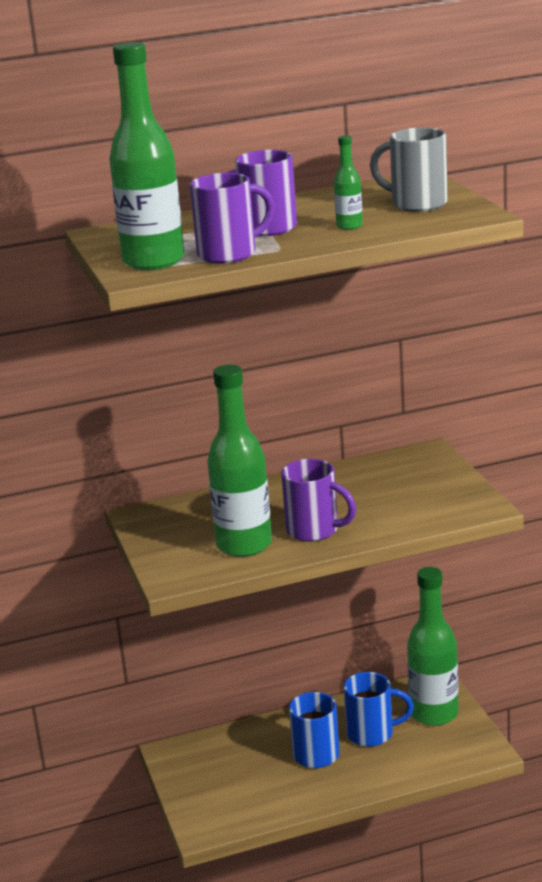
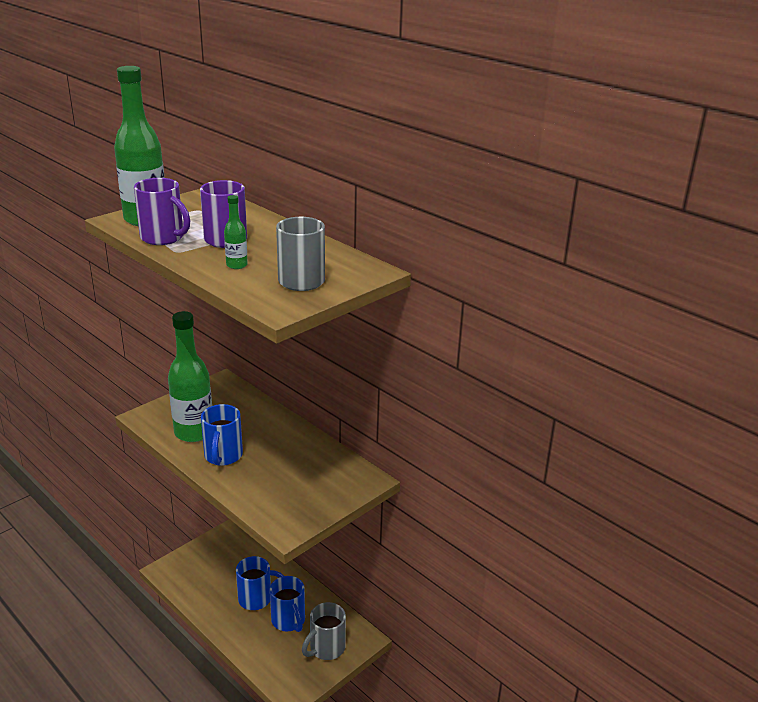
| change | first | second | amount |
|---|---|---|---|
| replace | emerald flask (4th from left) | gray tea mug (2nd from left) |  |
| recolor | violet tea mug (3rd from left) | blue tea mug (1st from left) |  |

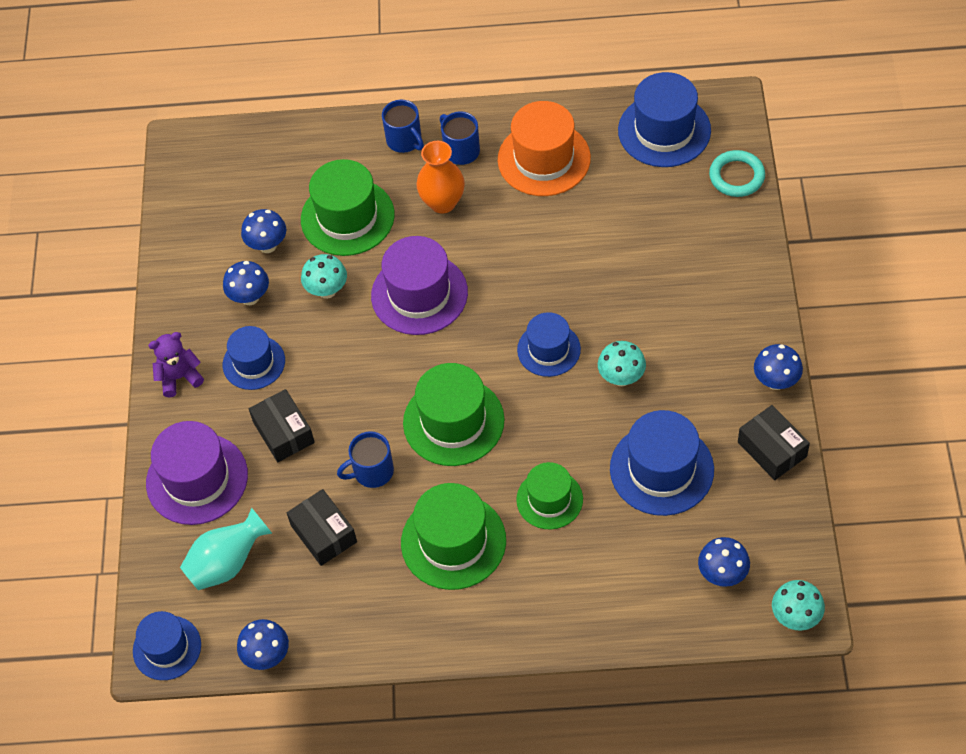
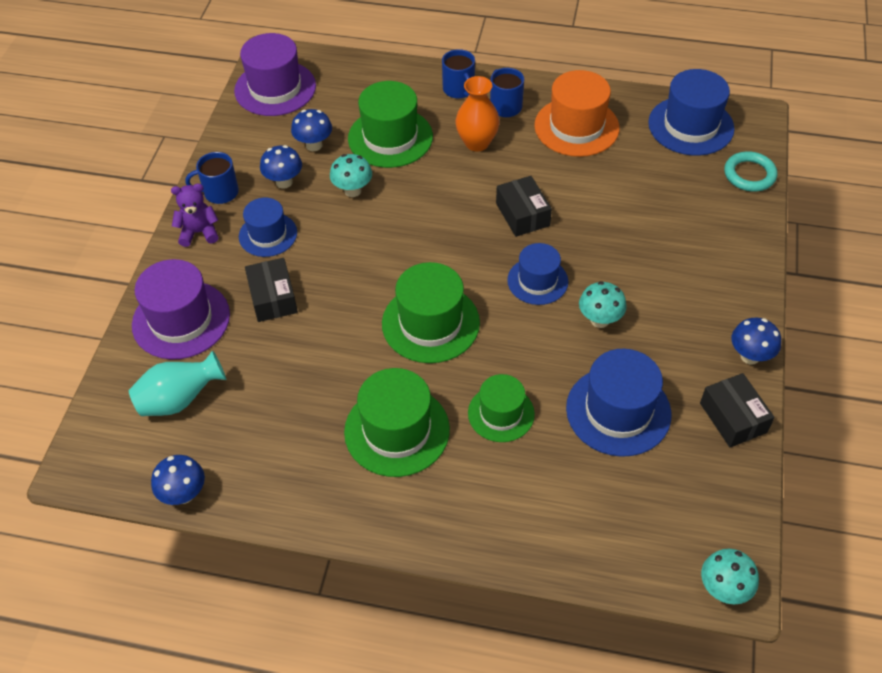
| change | first | second | amount |
|---|---|---|---|
| delete | blue hat (1st from left) |  |  |
| delete | blue fungus (4th from left) |  |  |
| move | ebony package (2nd from left) |  |  |
| move | blue tea mug (1st from left) |  |  |
| move | violet hat (2nd from left) |  |  |

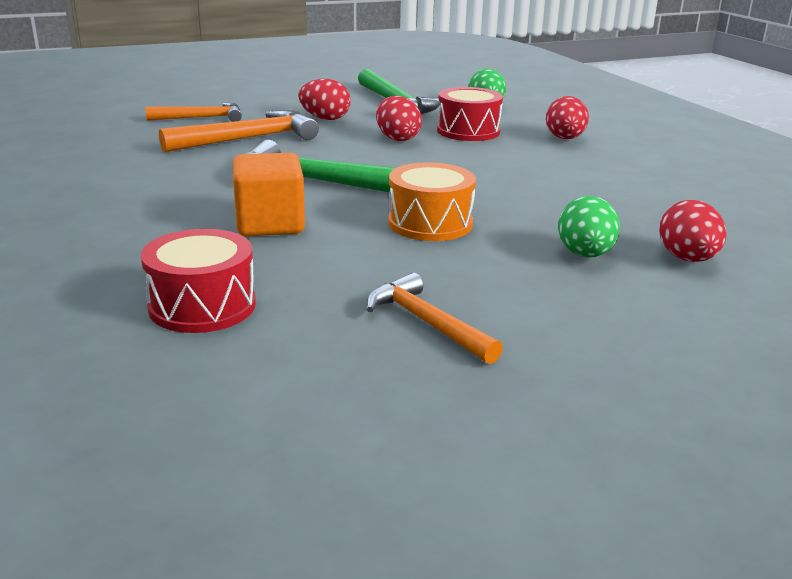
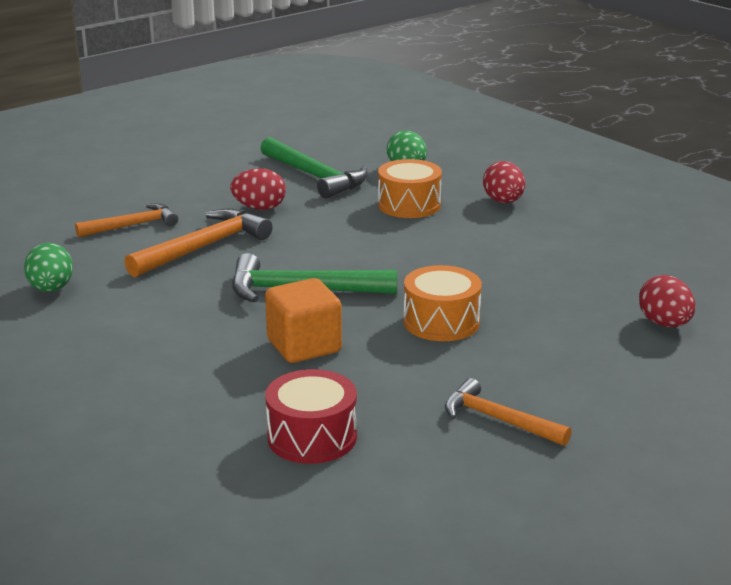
| change | first | second | amount |
|---|---|---|---|
| delete | red toy egg (2nd from left) |  |  |
| move | emerald toy egg (2nd from left in the first image) | emerald toy egg (1st from left) |  |
| recolor | red snare drum (2nd from left) | orange snare drum (1st from left) |  |

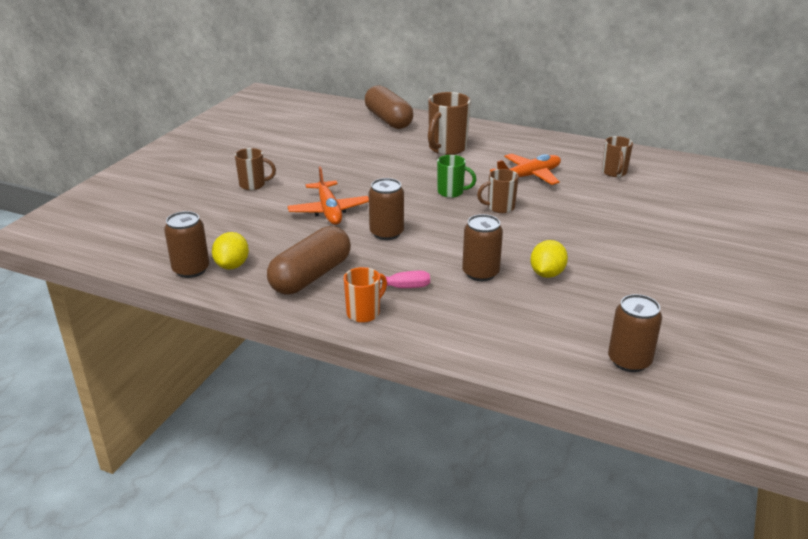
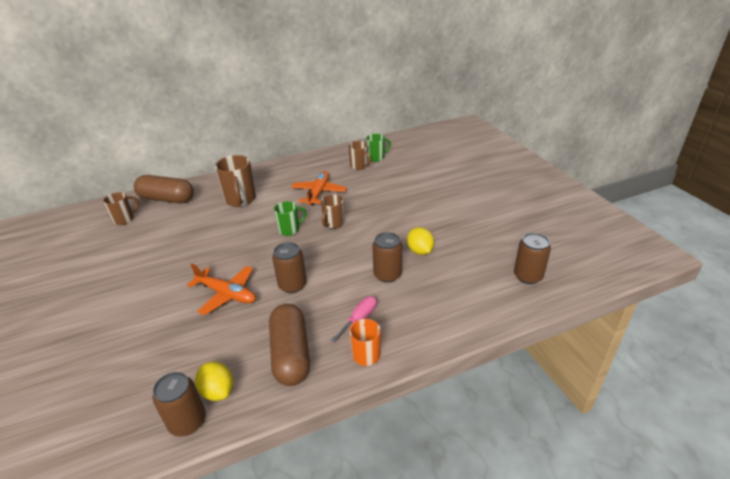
| change | first | second | amount |
|---|---|---|---|
| insert |  | emerald tea mug (2nd from left) |  |
| move | dark brown tea mug (1st from left) |  |  |

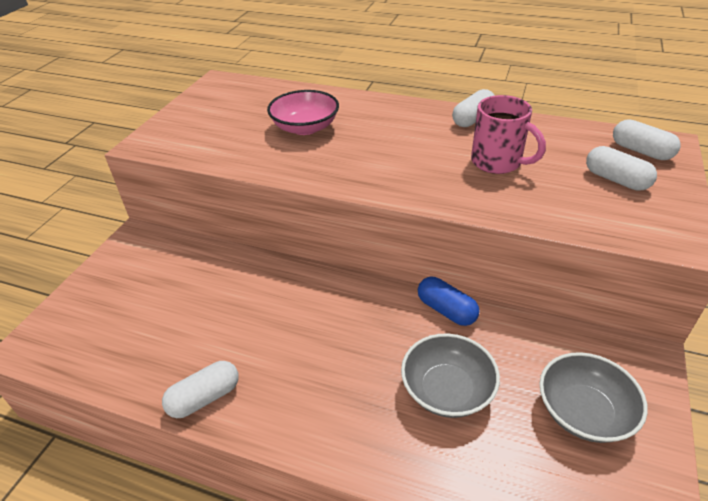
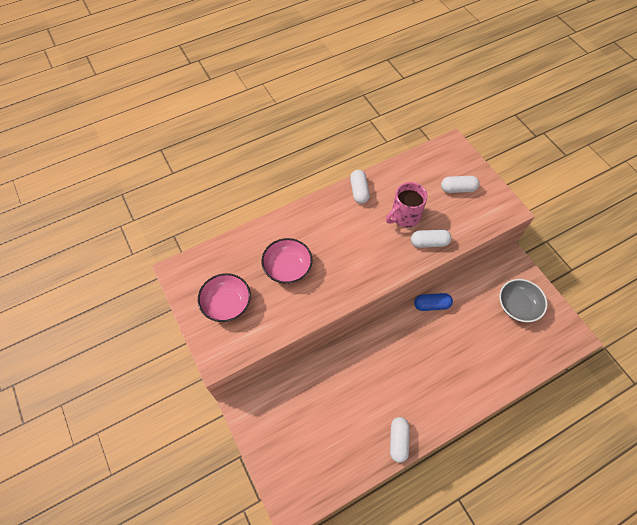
| change | first | second | amount |
|---|---|---|---|
| delete | gray bowl (1st from left) |  |  |
| insert |  | pink bowl (1st from left) |  |
| move | white pill shape (4th from left in the first image) | white pill shape (3rd from left) |  |
| rotate | pink tea mug |  | 150 degrees clockwise |

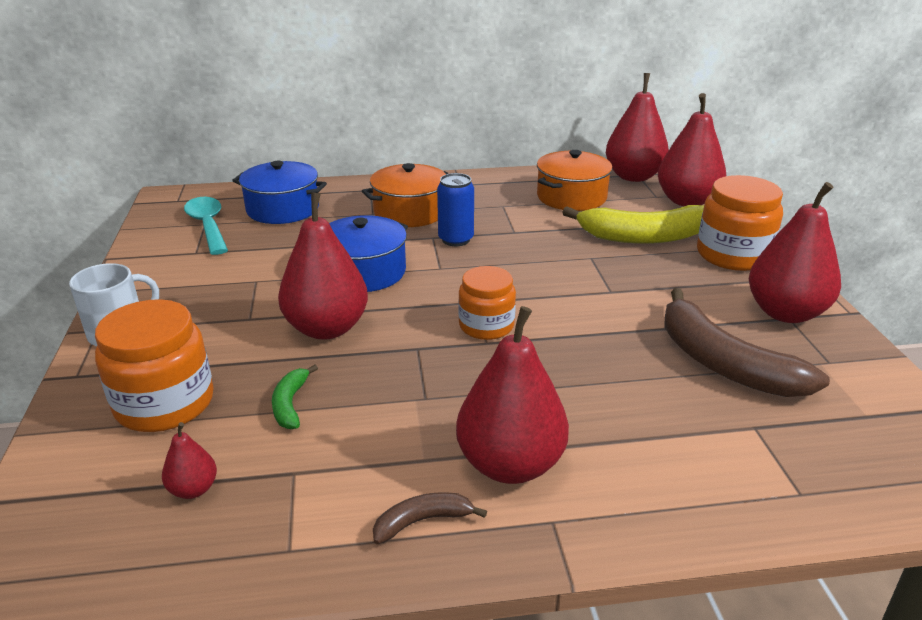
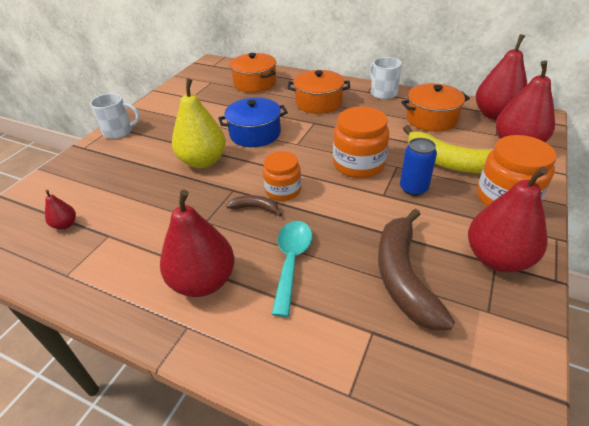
| change | first | second | amount |
|---|---|---|---|
| delete | emerald banana |  |  |
| insert |  | white tea mug (2nd from left) |  |
| move | orange preserve jar (1st from left in the first image) | orange preserve jar (2nd from left) |  |
| move | turquoise teaspoon |  |  |
| move | dark brown banana (1st from left) |  |  |
| move | blue soda can |  |  |
| recolor | blue pot (1st from left) | orange pot (1st from left) |  |
| recolor | red toy pear (2nd from left) | bright yellow toy pear |  |

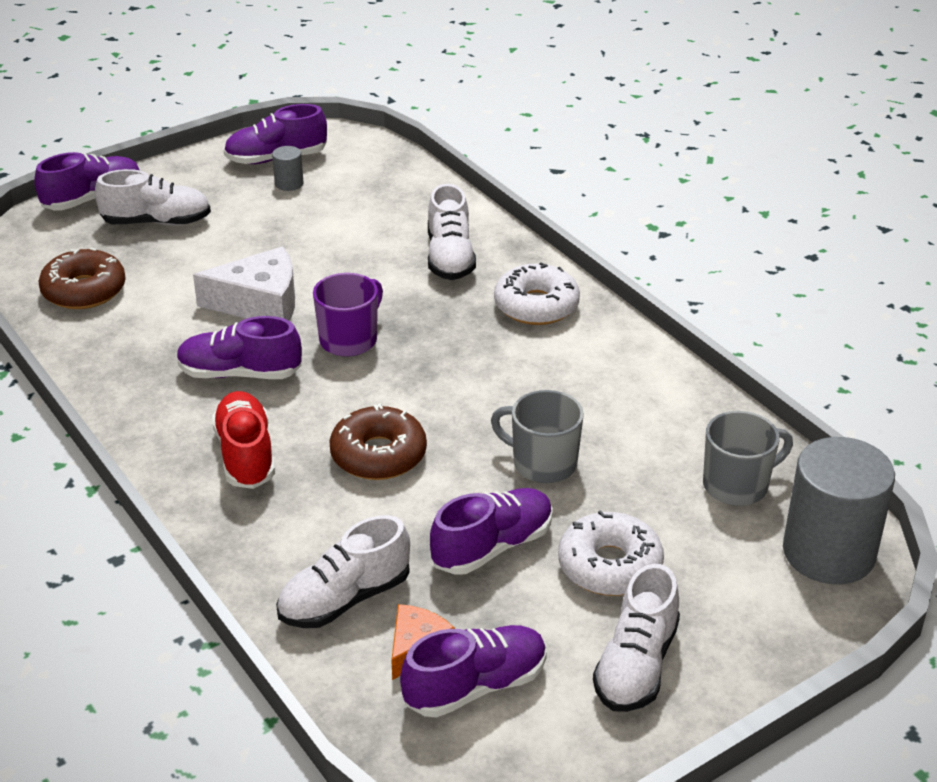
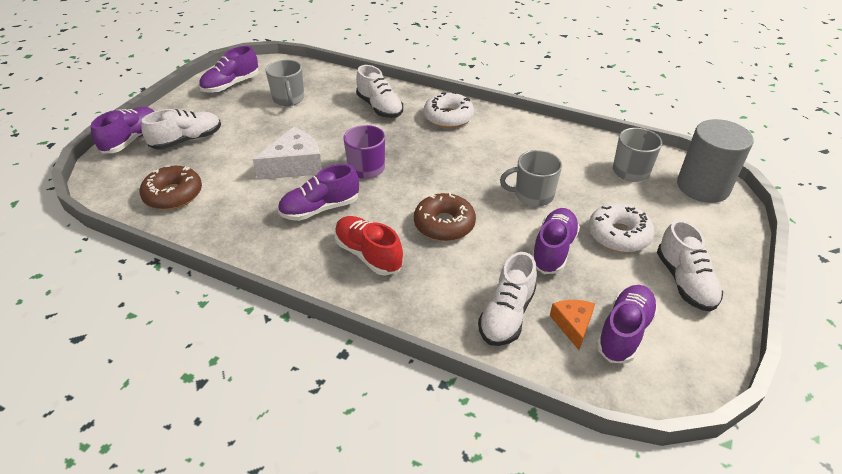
| change | first | second | amount |
|---|---|---|---|
| delete | gray cylinder (1st from left) |  |  |
| insert |  | gray tea mug (1st from left) |  |

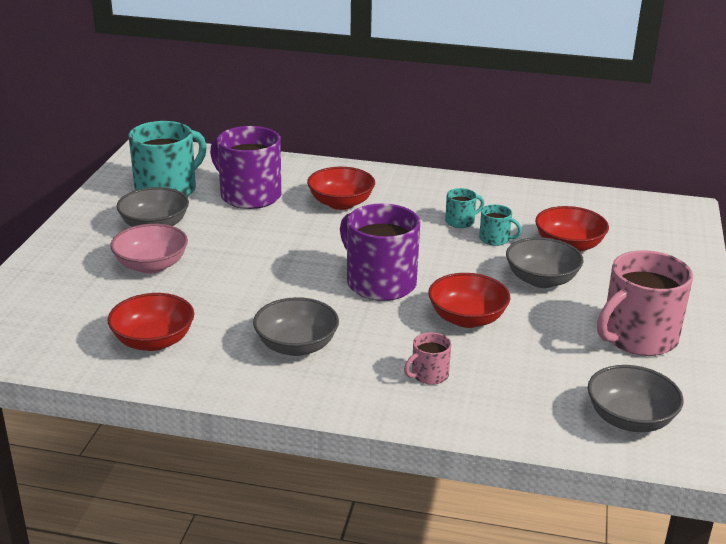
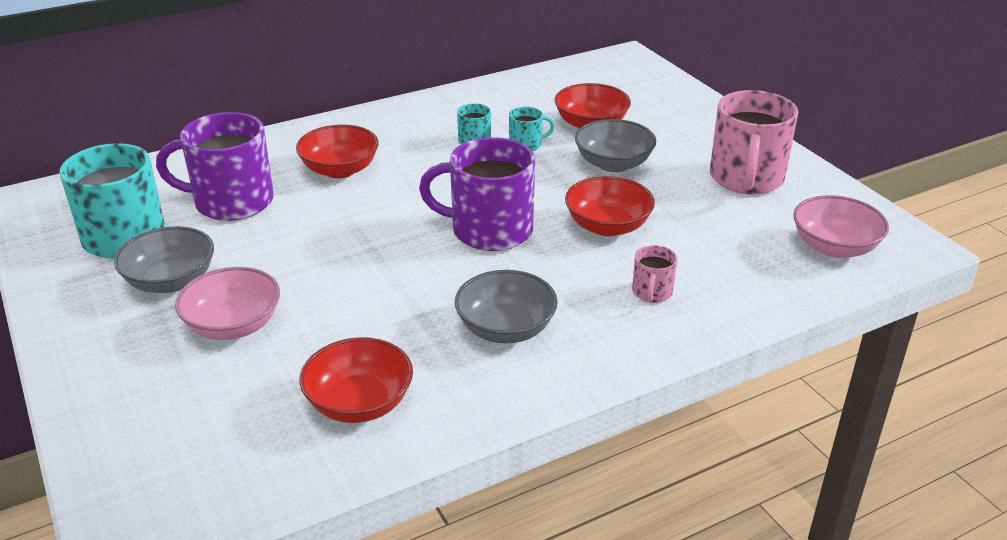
| change | first | second | amount |
|---|---|---|---|
| recolor | gray bowl (4th from left) | pink bowl (2nd from left) |  |

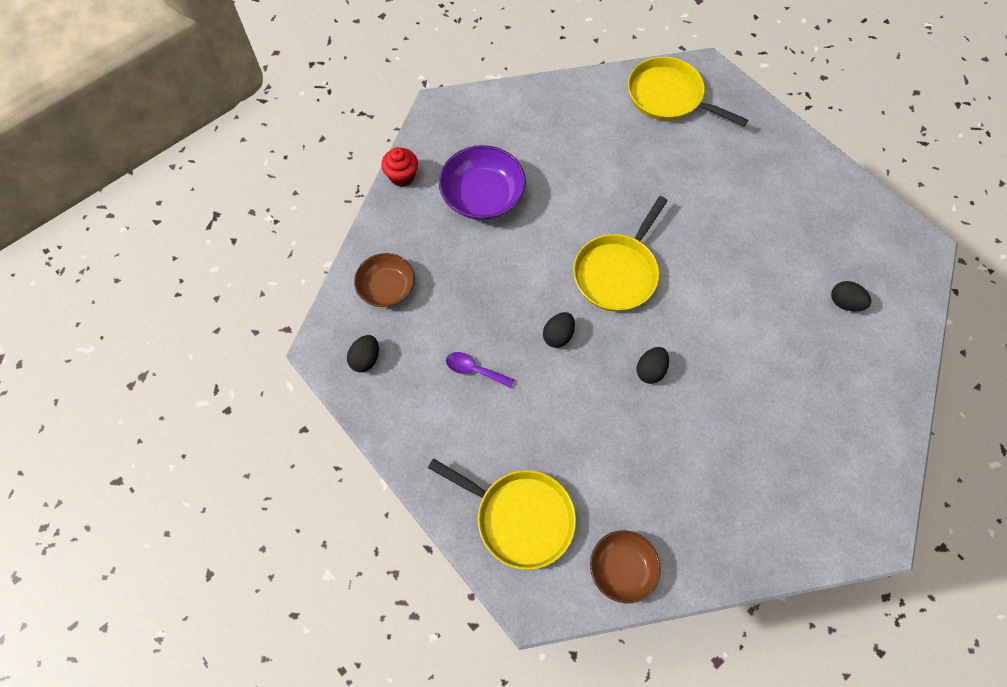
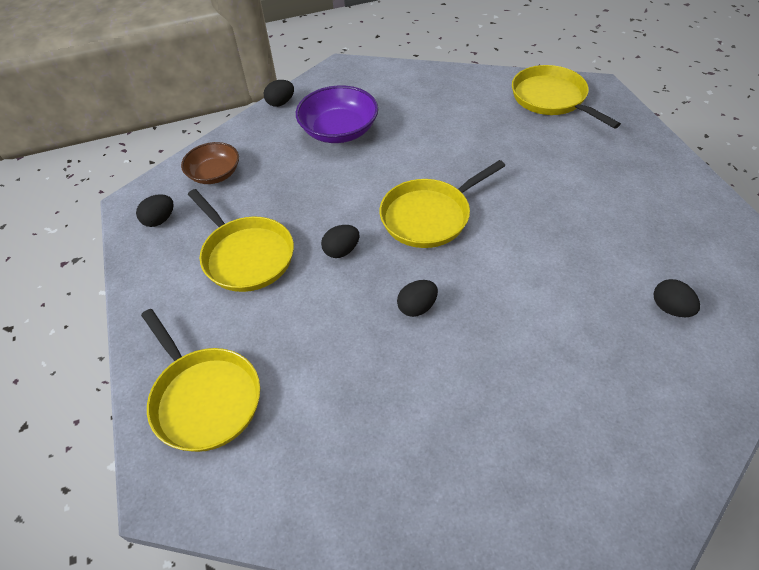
| change | first | second | amount |
|---|---|---|---|
| delete | dark brown bowl (2nd from left) |  |  |
| replace | red muffin | ebony toy egg (2nd from left) |  |
| replace | violet teaspoon | bright yellow skillet (2nd from left) |  |

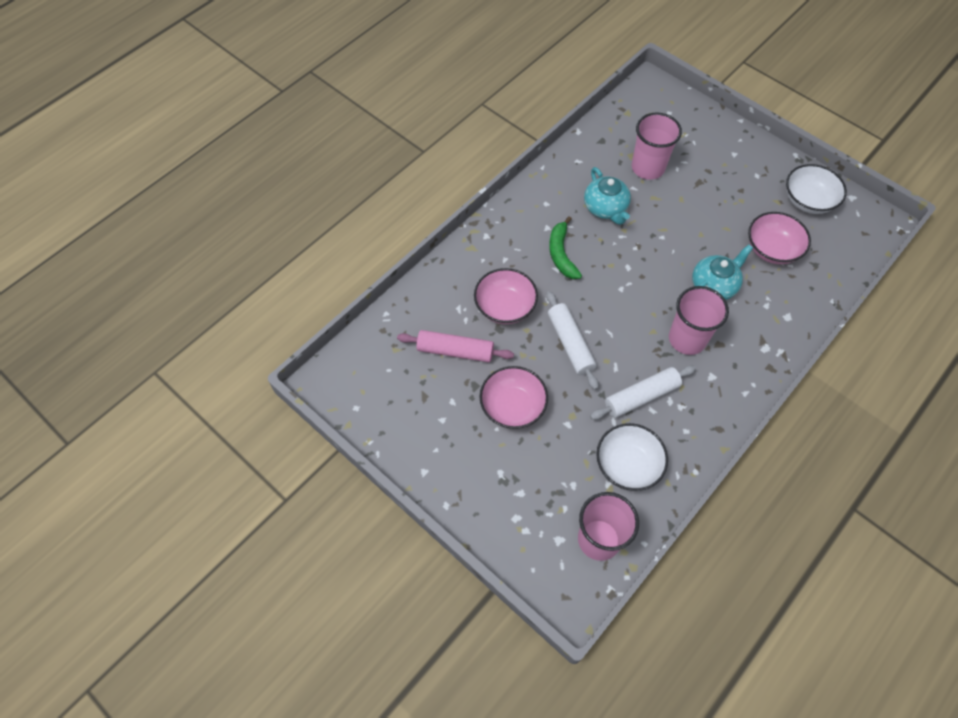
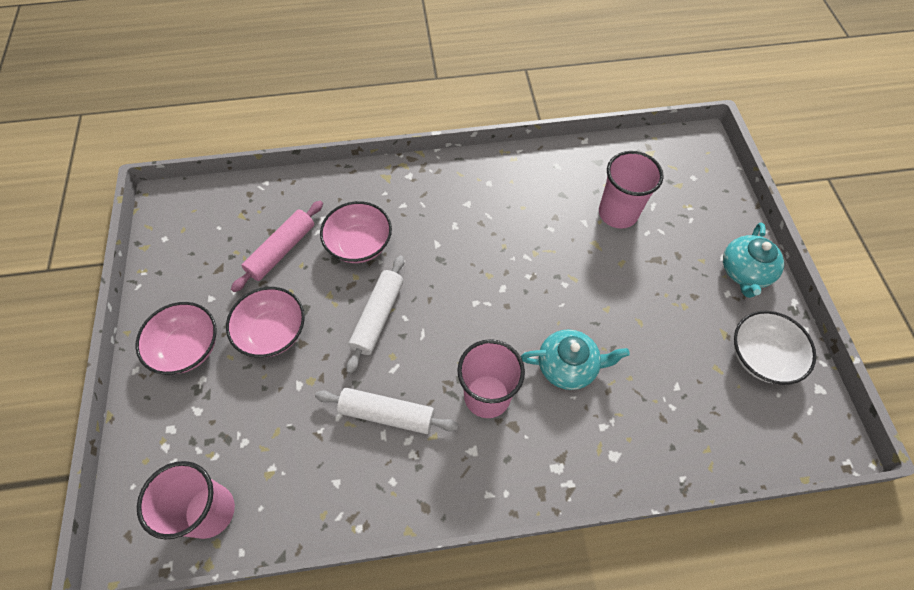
| change | first | second | amount |
|---|---|---|---|
| delete | emerald banana |  |  |
| delete | white bowl (1st from left) |  |  |
| move | turquoise china teapot (1st from left in the first image) | turquoise china teapot (2nd from left) |  |
| move | pink bowl (3rd from left in the first image) | pink bowl (1st from left) |  |
| rotate | pink rolling pin |  | 75 degrees clockwise |

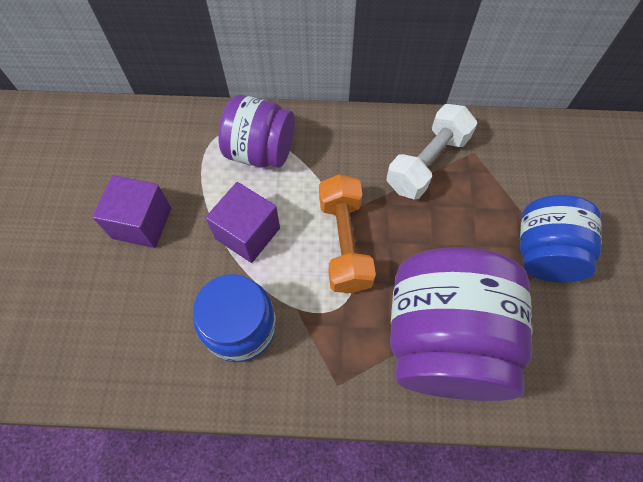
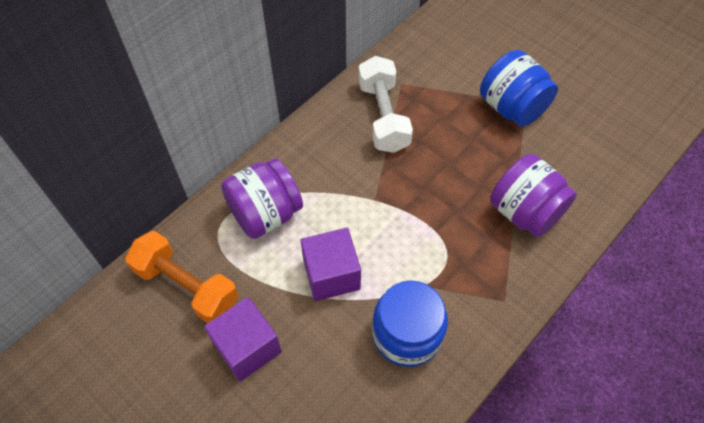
| change | first | second | amount |
|---|---|---|---|
| move | orange free weight |  |  |
| resize | violet preserve jar (2nd from left) |  | x0.62 |

